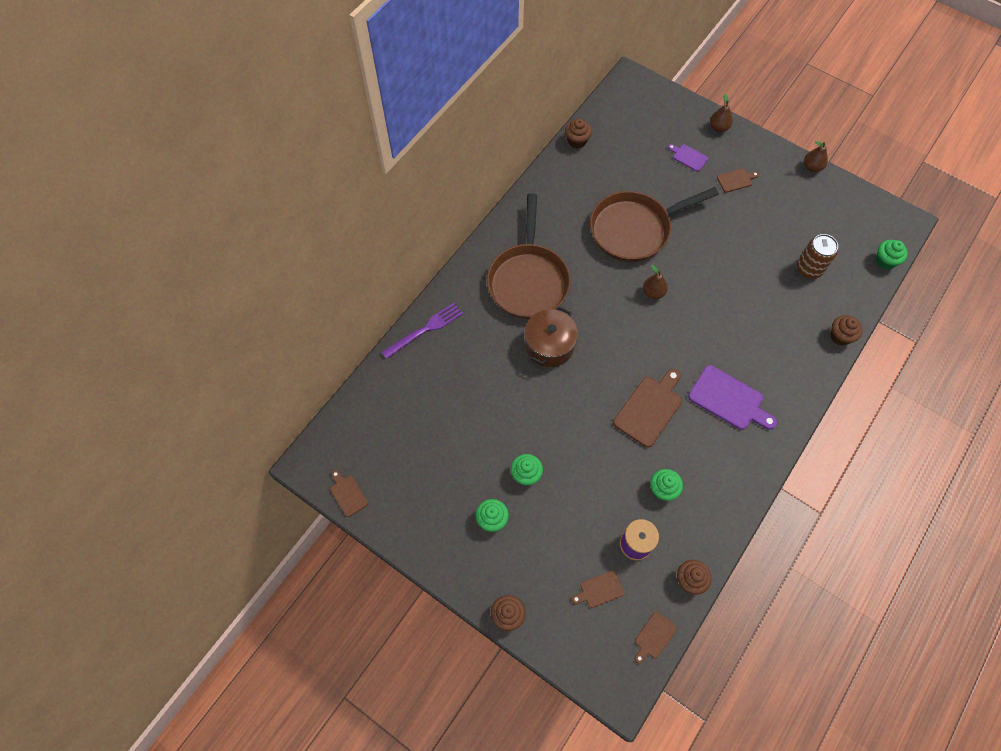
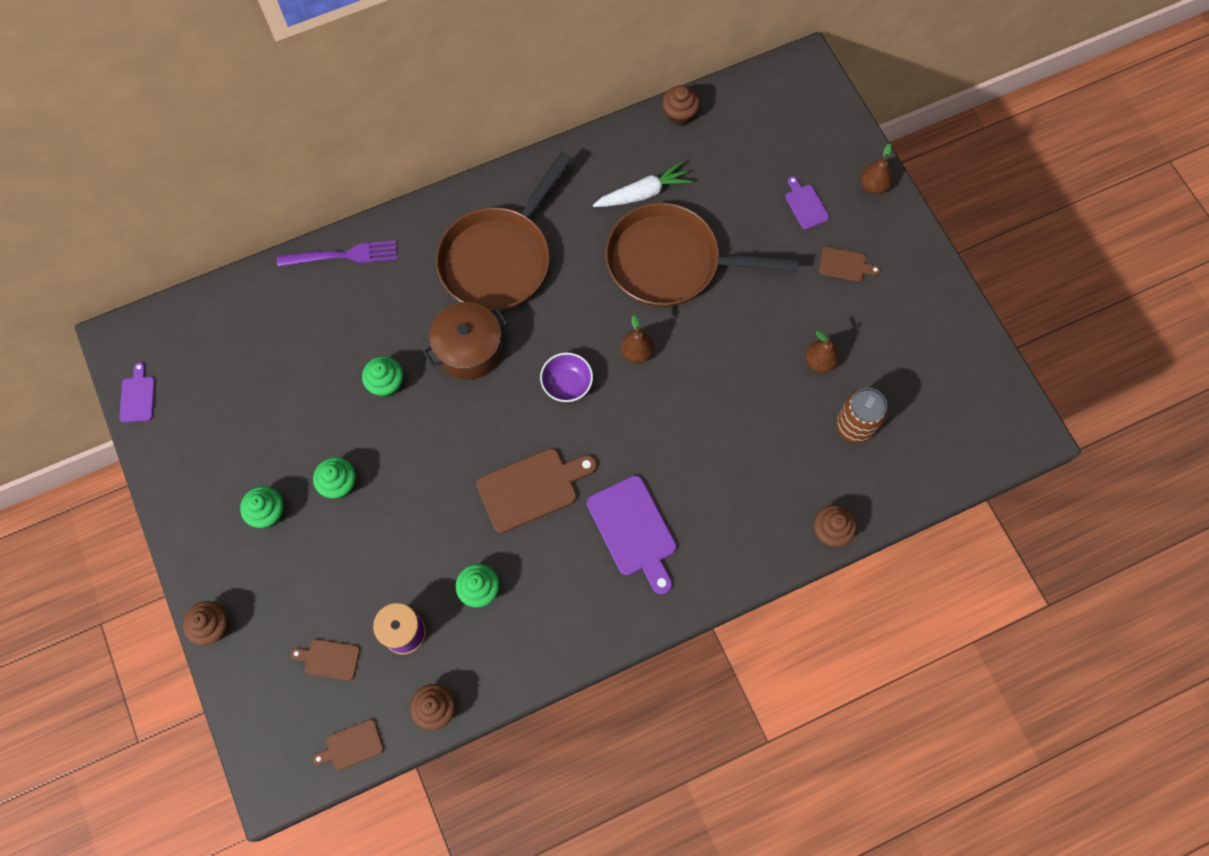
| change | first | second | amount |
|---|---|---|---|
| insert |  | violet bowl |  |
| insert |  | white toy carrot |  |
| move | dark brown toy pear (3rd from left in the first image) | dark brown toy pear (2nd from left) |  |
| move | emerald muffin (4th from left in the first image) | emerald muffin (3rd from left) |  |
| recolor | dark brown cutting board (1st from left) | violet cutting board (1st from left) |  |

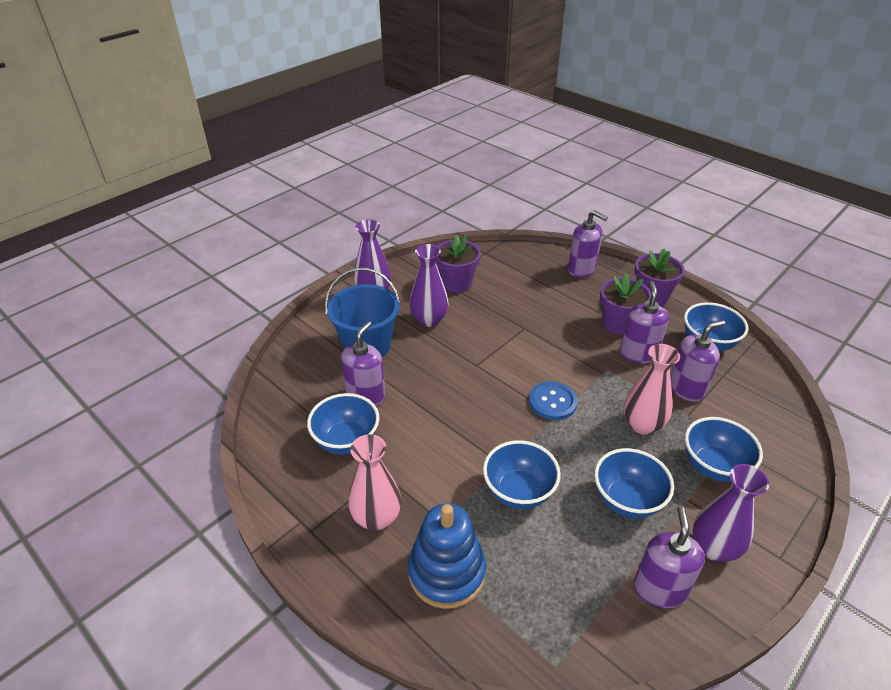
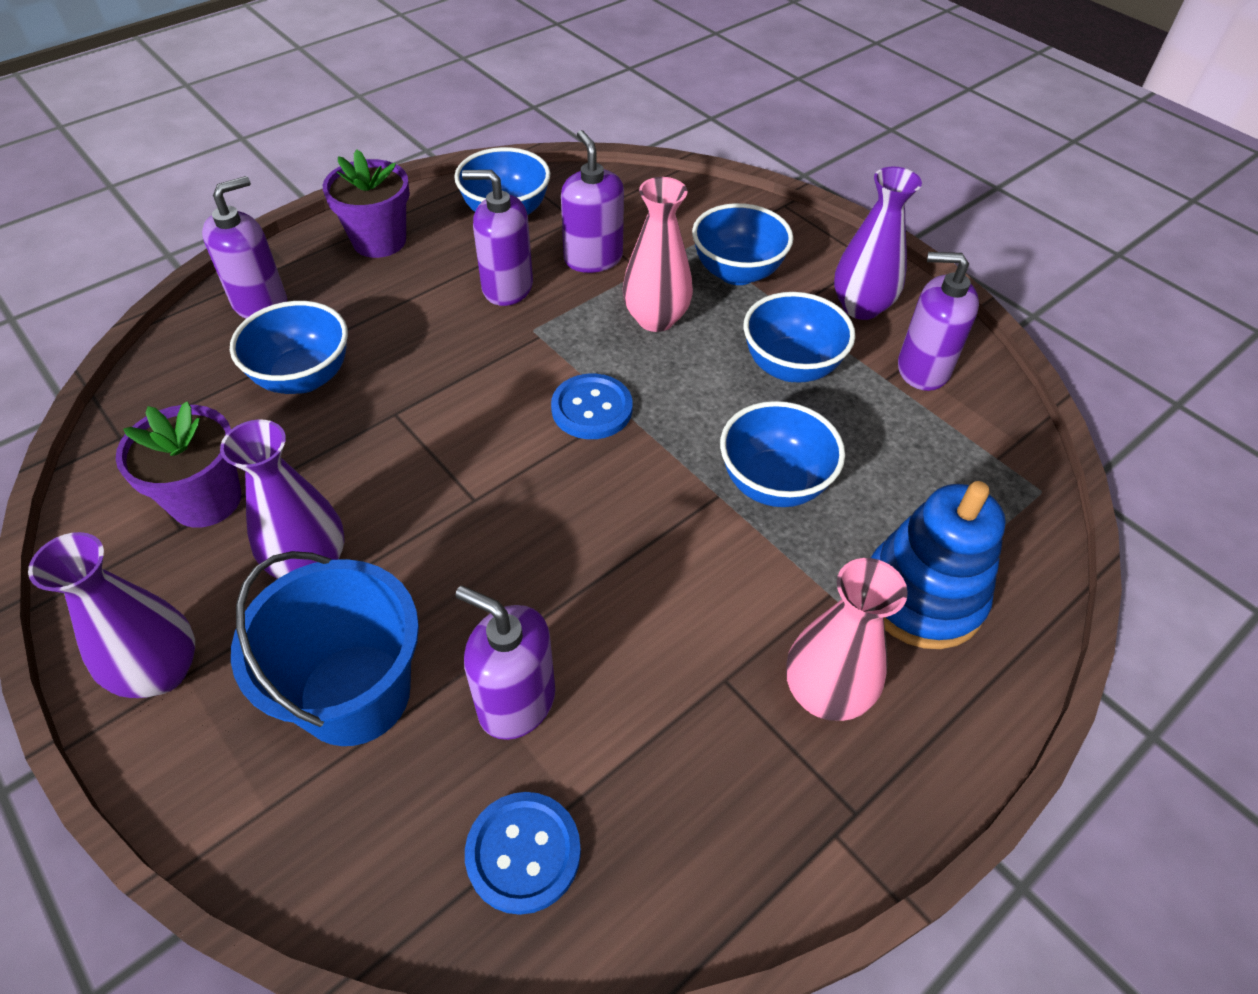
| change | first | second | amount |
|---|---|---|---|
| delete | violet plant pot (2nd from left) |  |  |
| insert |  | blue button (1st from left) |  |
| move | blue bowl (1st from left) |  |  |

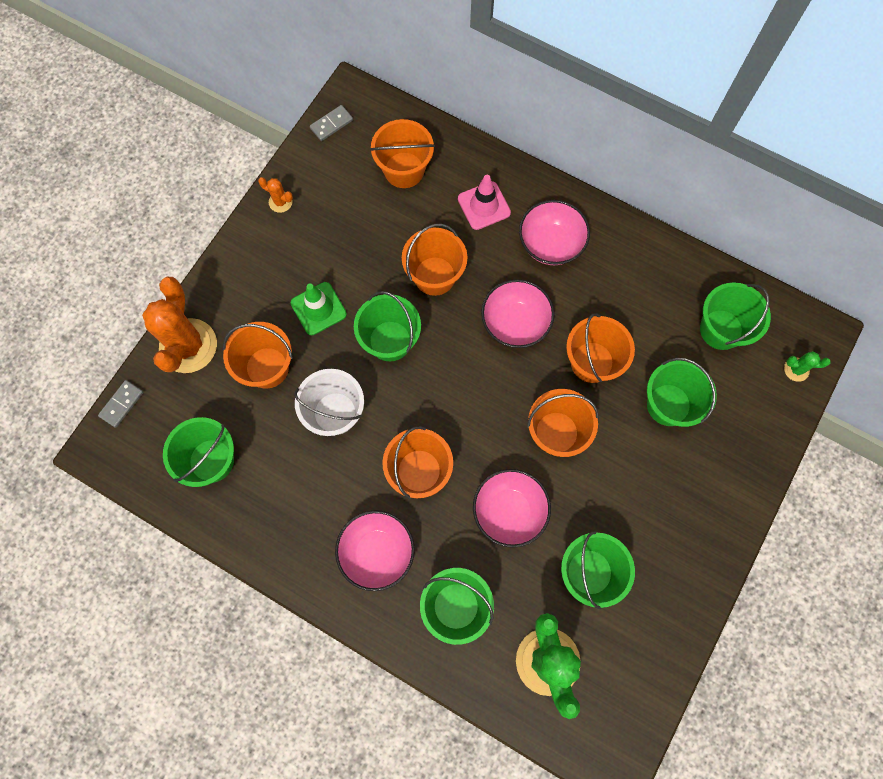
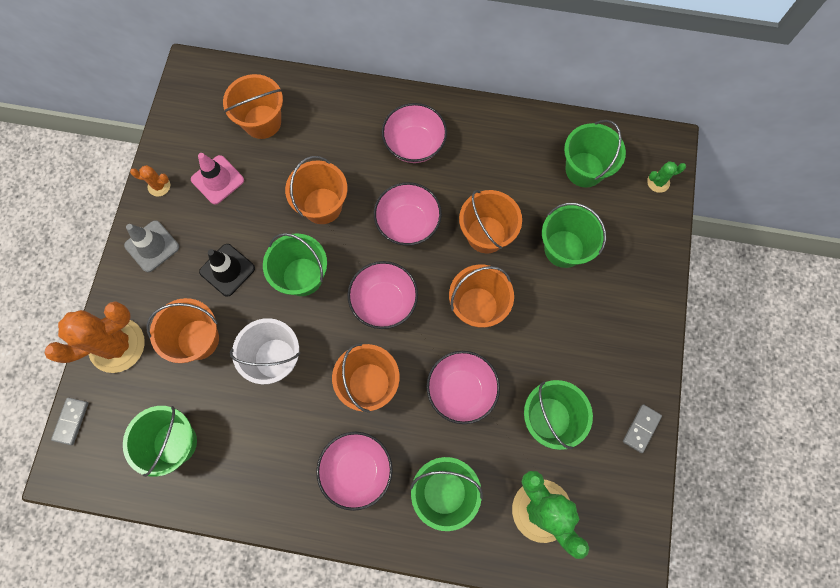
| change | first | second | amount |
|---|---|---|---|
| insert |  | gray road cone |  |
| insert |  | pink bowl (2nd from left) |  |
| move | gray domino piece (2nd from left) |  |  |
| move | pink road cone |  |  |
| recolor | emerald road cone | ebony road cone |  |
| rotate | orange prickly plant (1st from left) |  | 75 degrees clockwise |

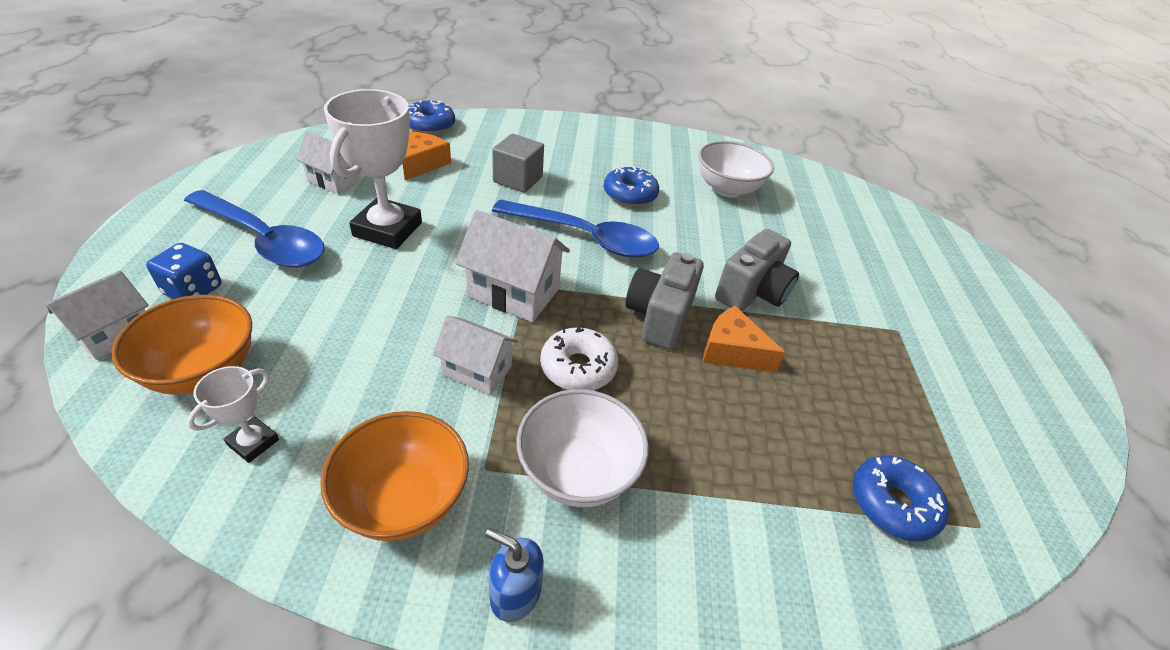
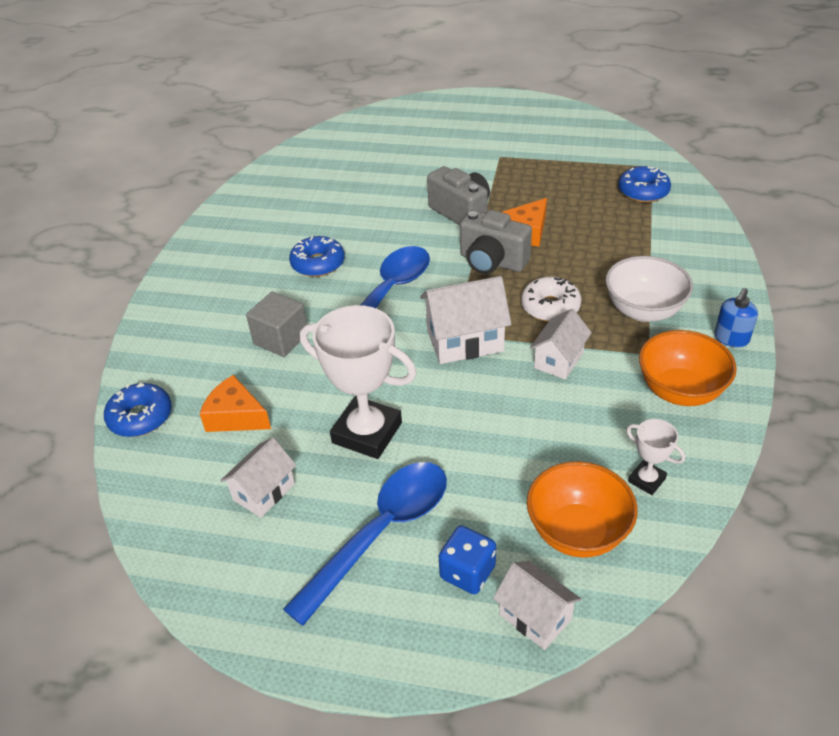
| change | first | second | amount |
|---|---|---|---|
| delete | white bowl (2nd from left) |  |  |
| rotate | white cottage (4th from left in the first image) | white cottage (2nd from left) | 45 degrees clockwise |

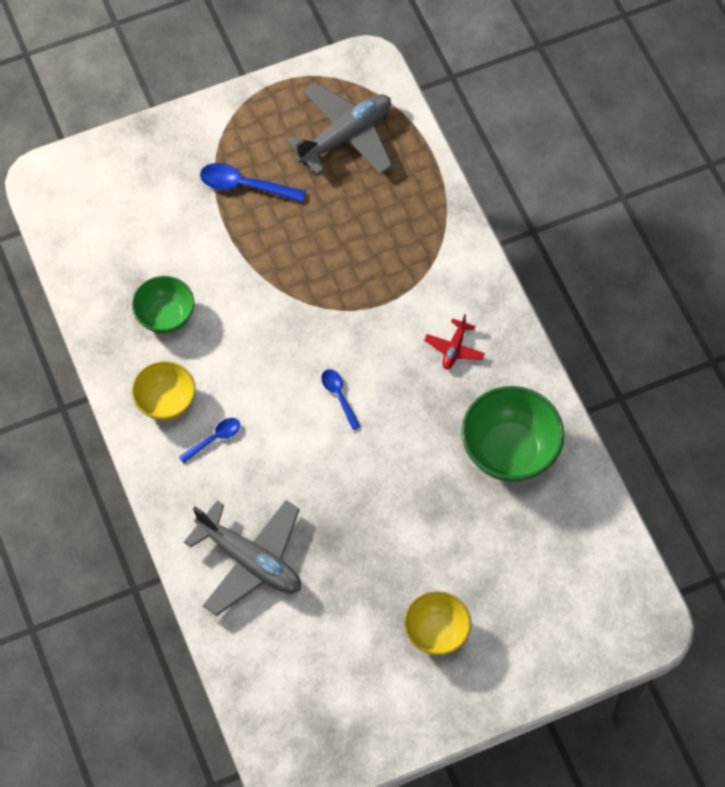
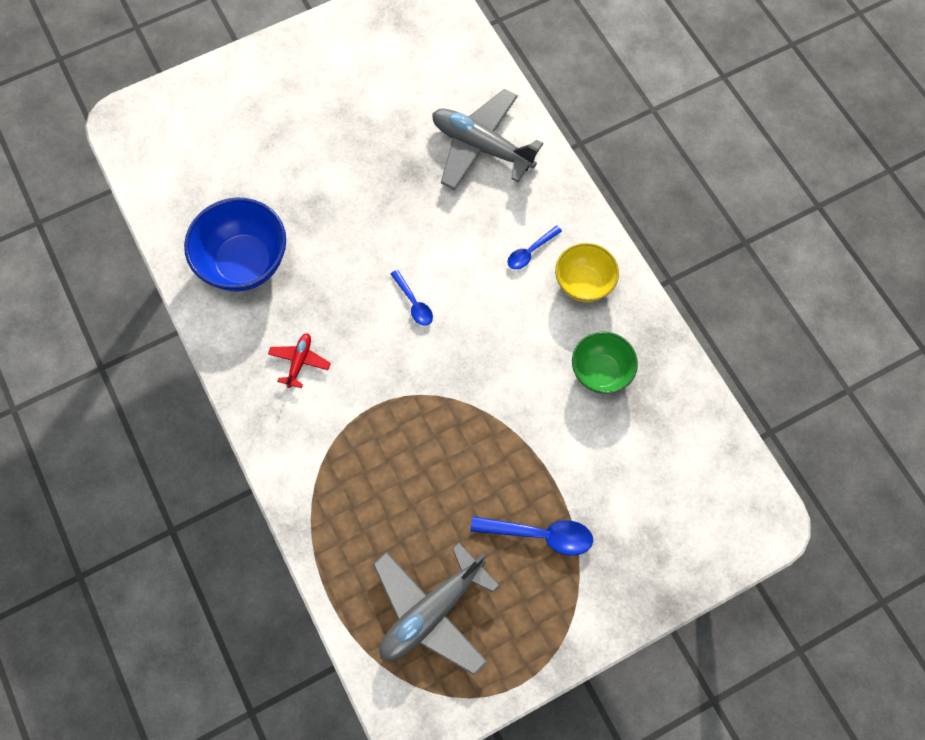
| change | first | second | amount |
|---|---|---|---|
| delete | bright yellow bowl (2nd from left) |  |  |
| recolor | emerald bowl (2nd from left) | blue bowl |  |

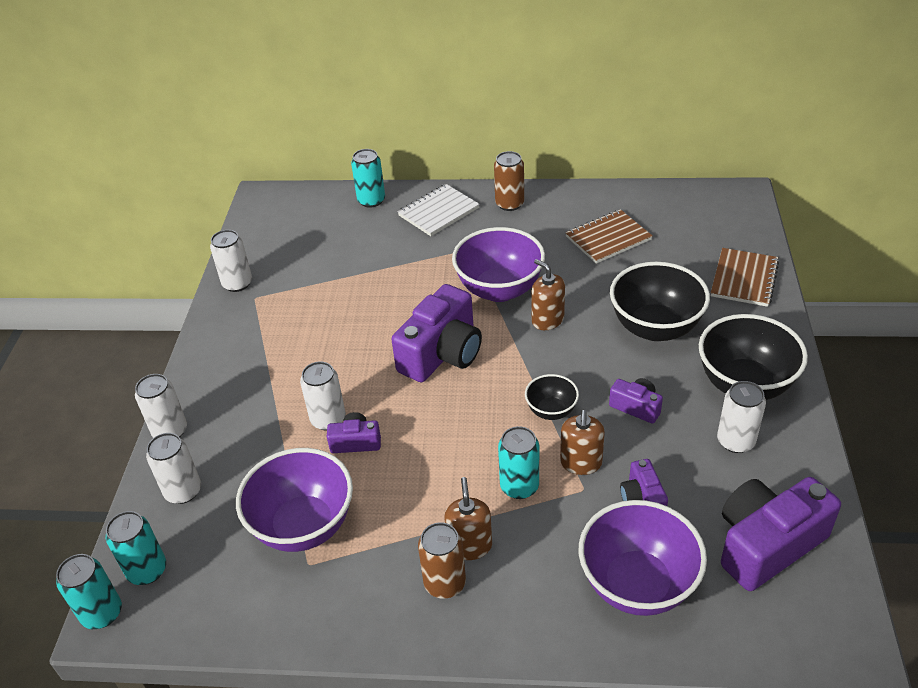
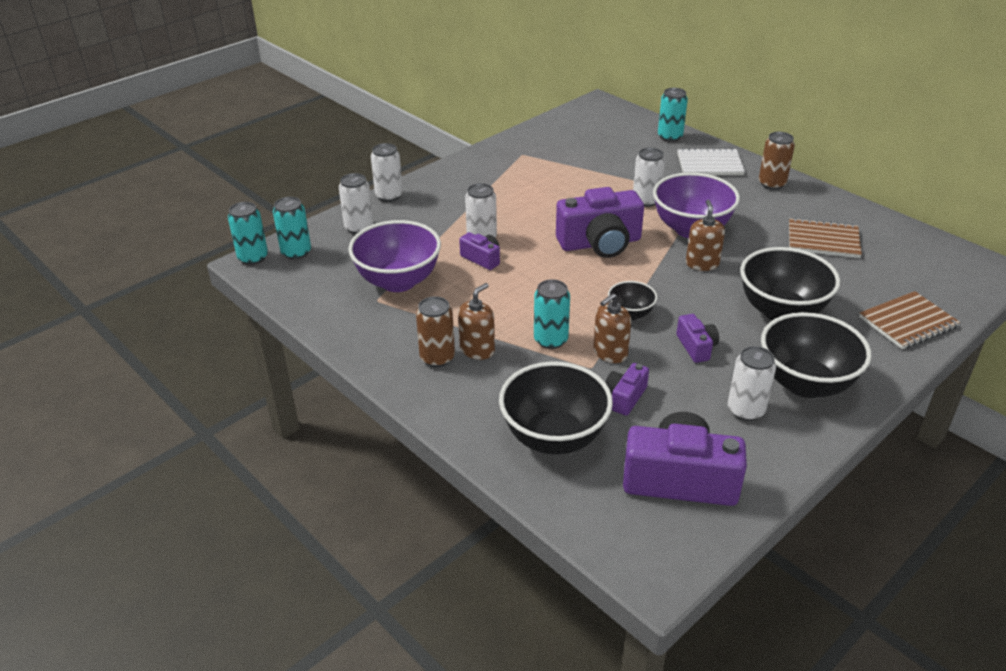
| change | first | second | amount |
|---|---|---|---|
| move | white soda can (3rd from left in the first image) | white soda can (4th from left) |  |
| recolor | violet bowl (3rd from left) | ebony bowl (1st from left) |  |

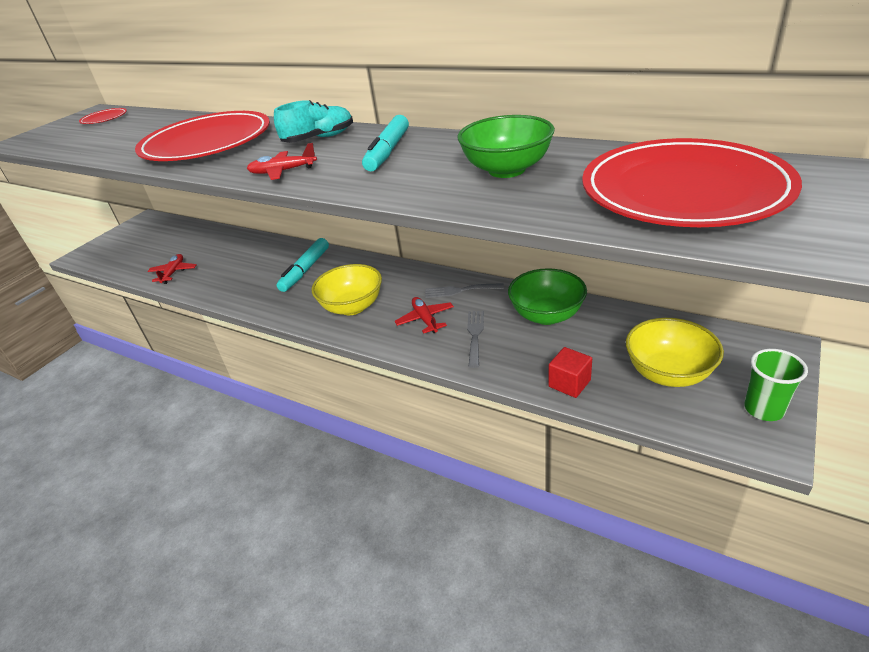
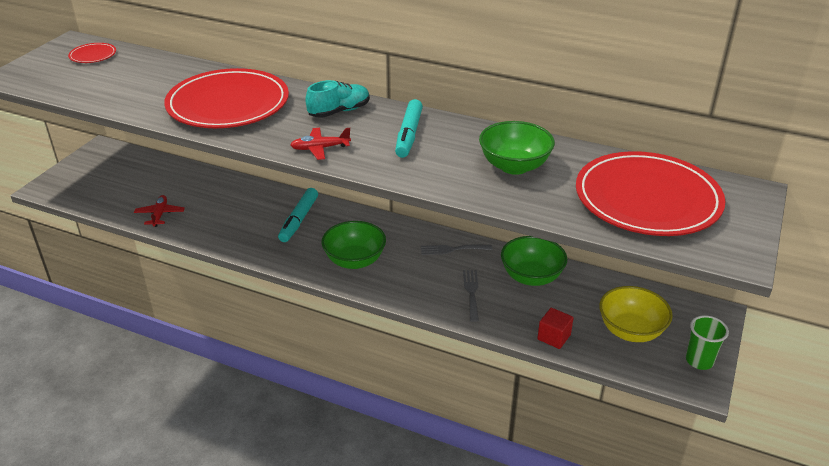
| change | first | second | amount |
|---|---|---|---|
| delete | red aeroplane (3rd from left) |  |  |
| recolor | bright yellow bowl (1st from left) | emerald bowl (1st from left) |  |

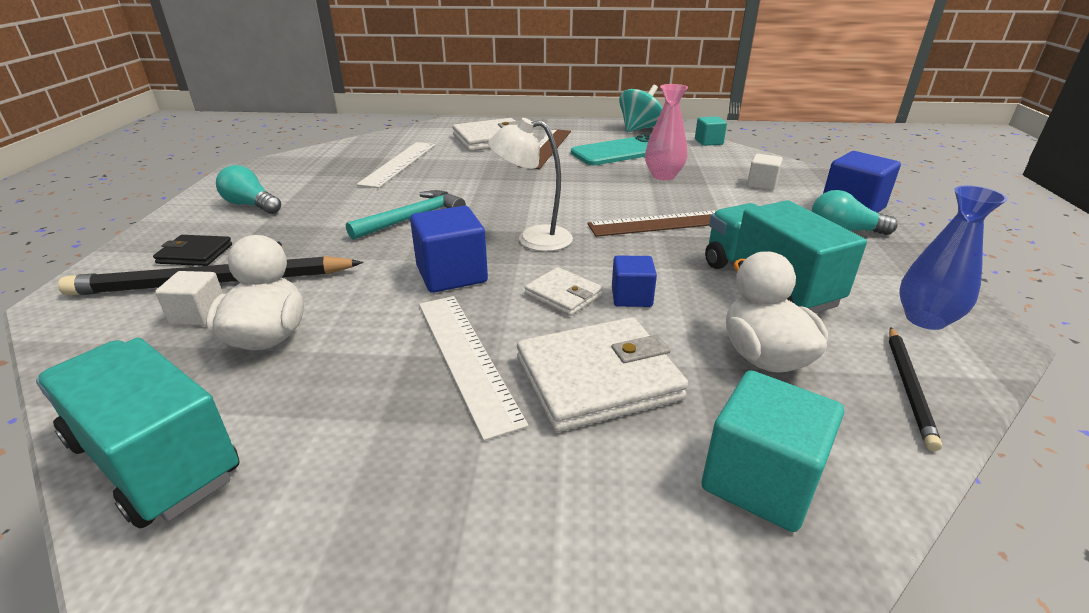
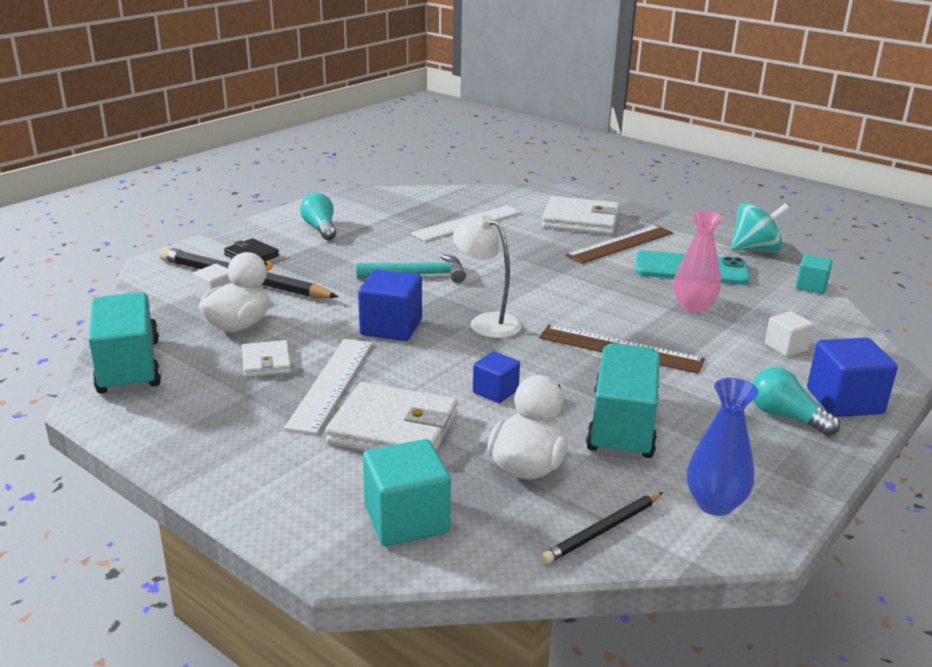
| change | first | second | amount |
|---|---|---|---|
| move | white card wallet (2nd from left in the first image) | white card wallet (1st from left) |  |

